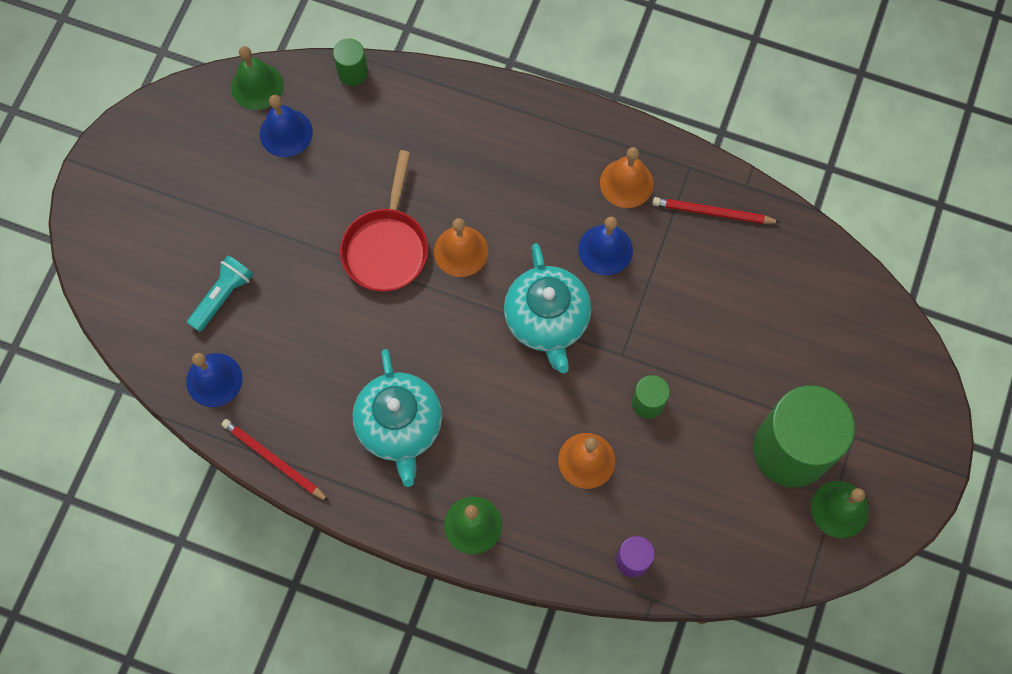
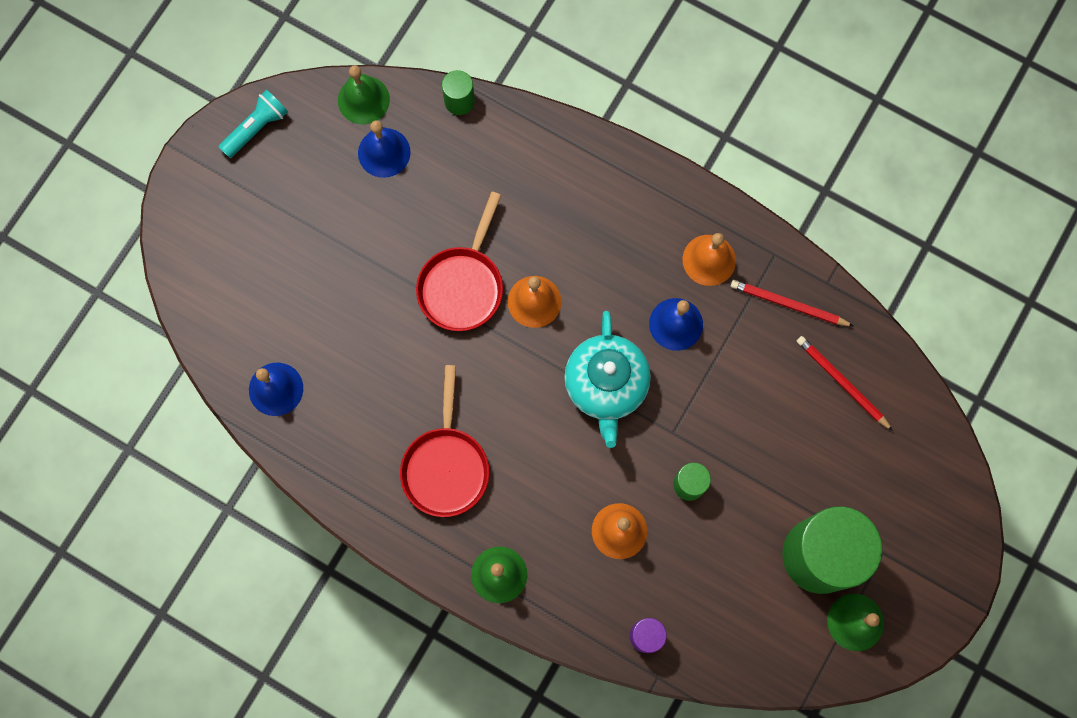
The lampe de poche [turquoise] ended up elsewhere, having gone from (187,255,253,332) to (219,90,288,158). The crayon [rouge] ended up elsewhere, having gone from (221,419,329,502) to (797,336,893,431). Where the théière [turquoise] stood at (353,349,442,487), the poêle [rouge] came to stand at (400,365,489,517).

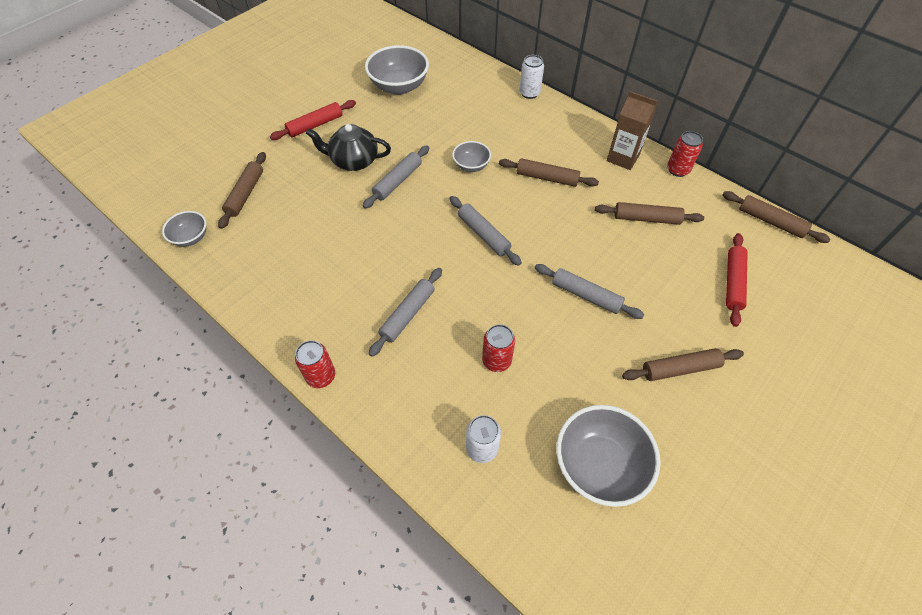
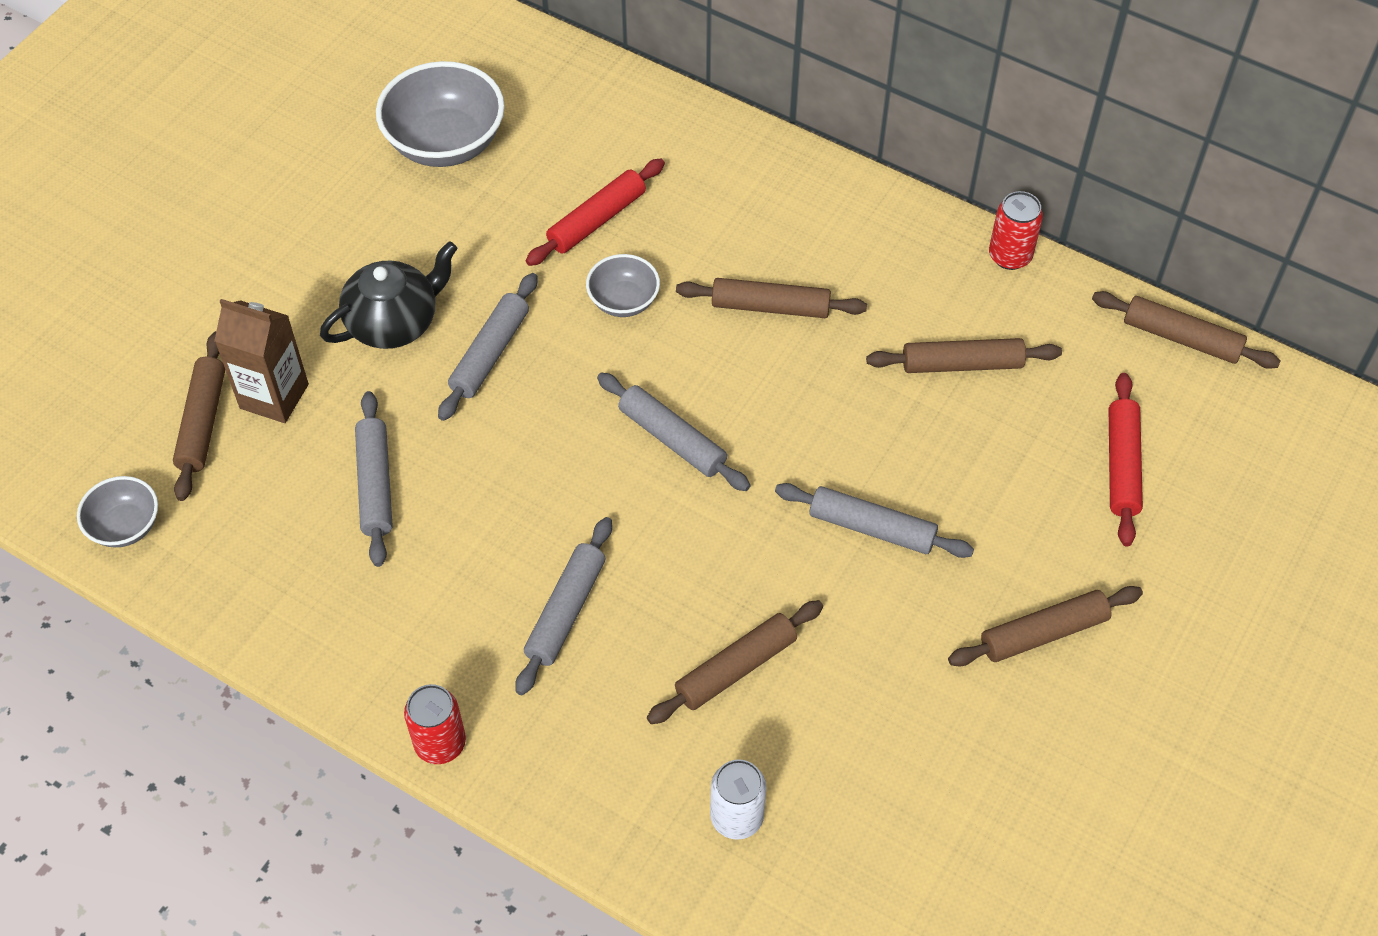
The rouleau à pâtisserie [rouge] ended up elsewhere, having gone from (270,100,356,140) to (526,158,665,266). The théière [noir] at (306,124,391,171) ended up facing another way, 150 degrees clockwise from before. Where the canette [rouge] stood at (482,324,515,372), the rouleau à pâtisserie [marron] came to stand at (647,600,823,724). The second view lost the canette [blanc] at (519,55,544,99). The second view lost the bol [gris] at (556,405,661,507). The brique de lait [marron] ended up elsewhere, having gone from (607,91,657,170) to (214,299,309,423). The second view gained the rouleau à pâtisserie [gris] at (355,391,393,567).

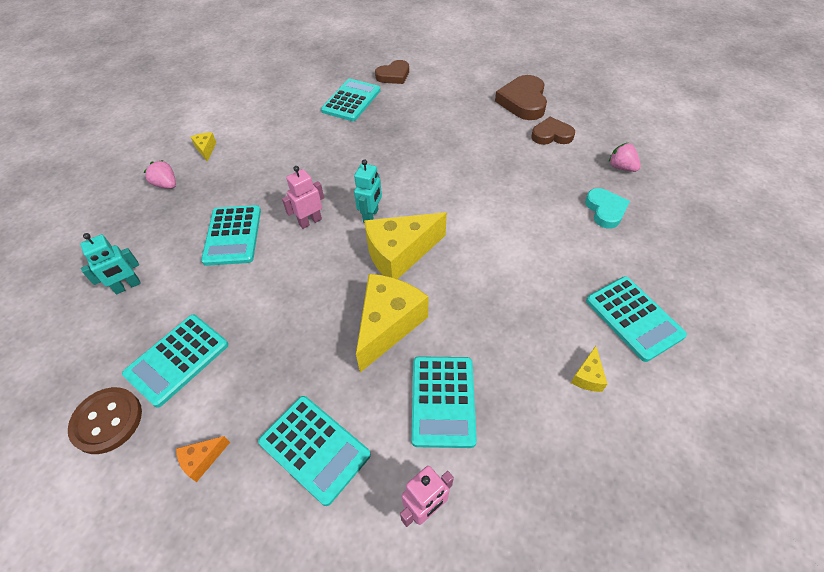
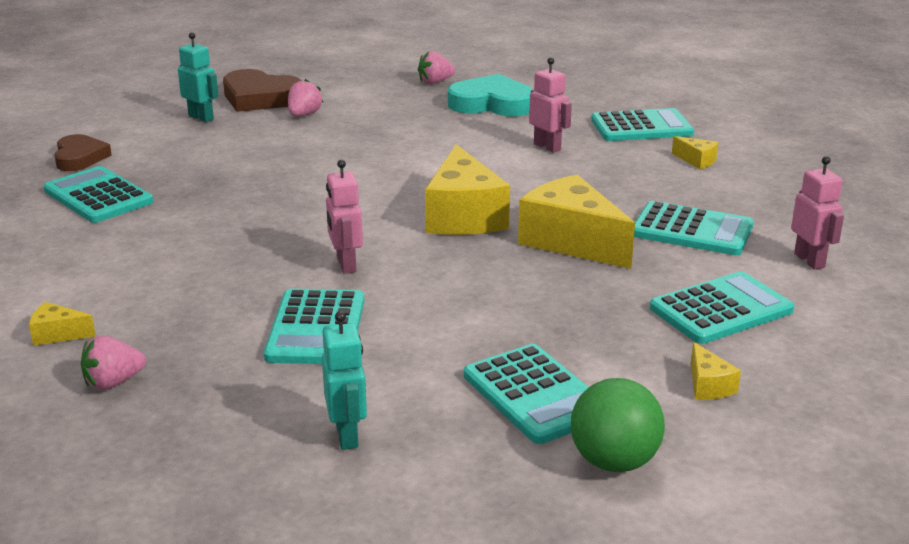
Where the bouton [marron] stood at (68,387,142,454), the balle [vert] came to stand at (570,378,665,472). What was the fromage [orange] at (176,436,230,482) turned into the fromage [jaune] at (691,342,741,400). The calculatrice [turquoise] at (201,205,261,266) ended up facing another way, 75 degrees clockwise from before. The robot [turquoise] ended up elsewhere, having gone from (354,159,382,222) to (178,32,219,122). The second view lost the cœur [marron] at (531,117,575,145). The size of the cœur [turquoise] at (585,188,630,229) changed by a factor of 1.52. The second view gained the fraise [rose] at (288,79,324,116). The second view gained the robot [rose] at (529,57,572,153).

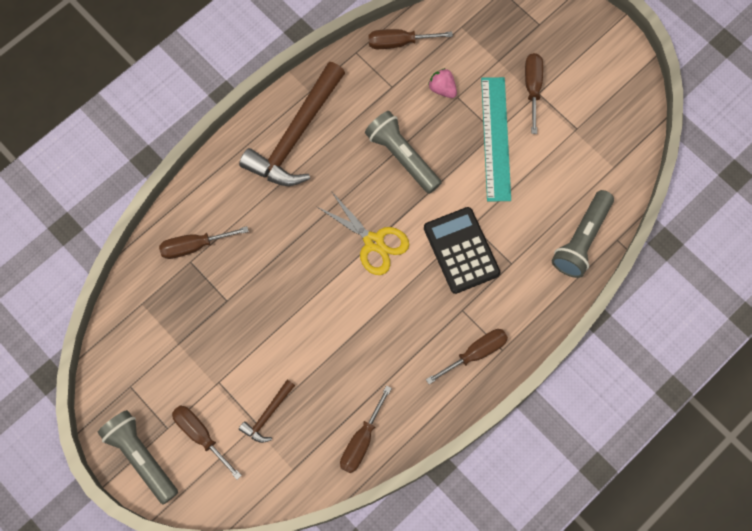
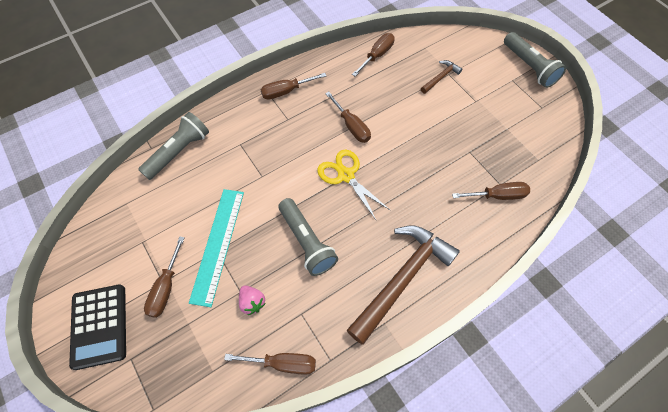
The tournevis [marron] ended up elsewhere, having gone from (172,405,242,480) to (325,92,371,143). The calculatrice [noir] ended up elsewhere, having gone from (424,207,500,294) to (69,284,126,370).

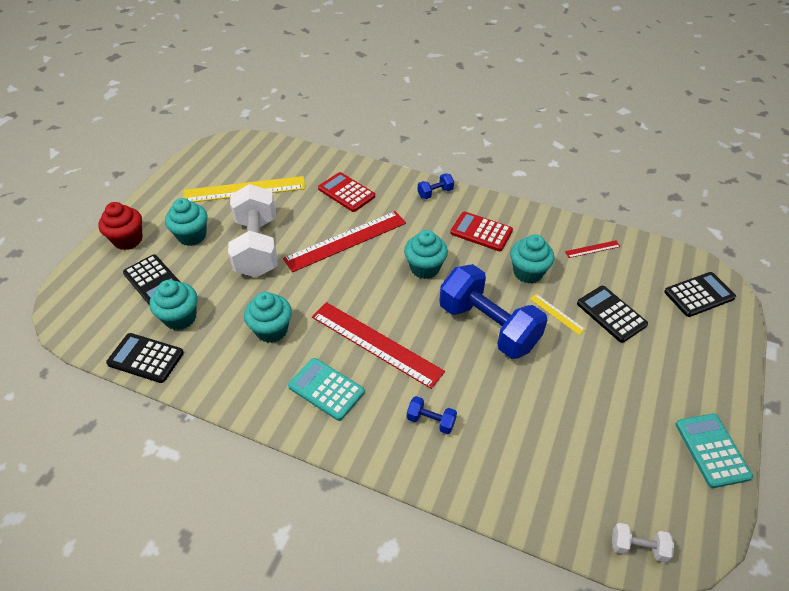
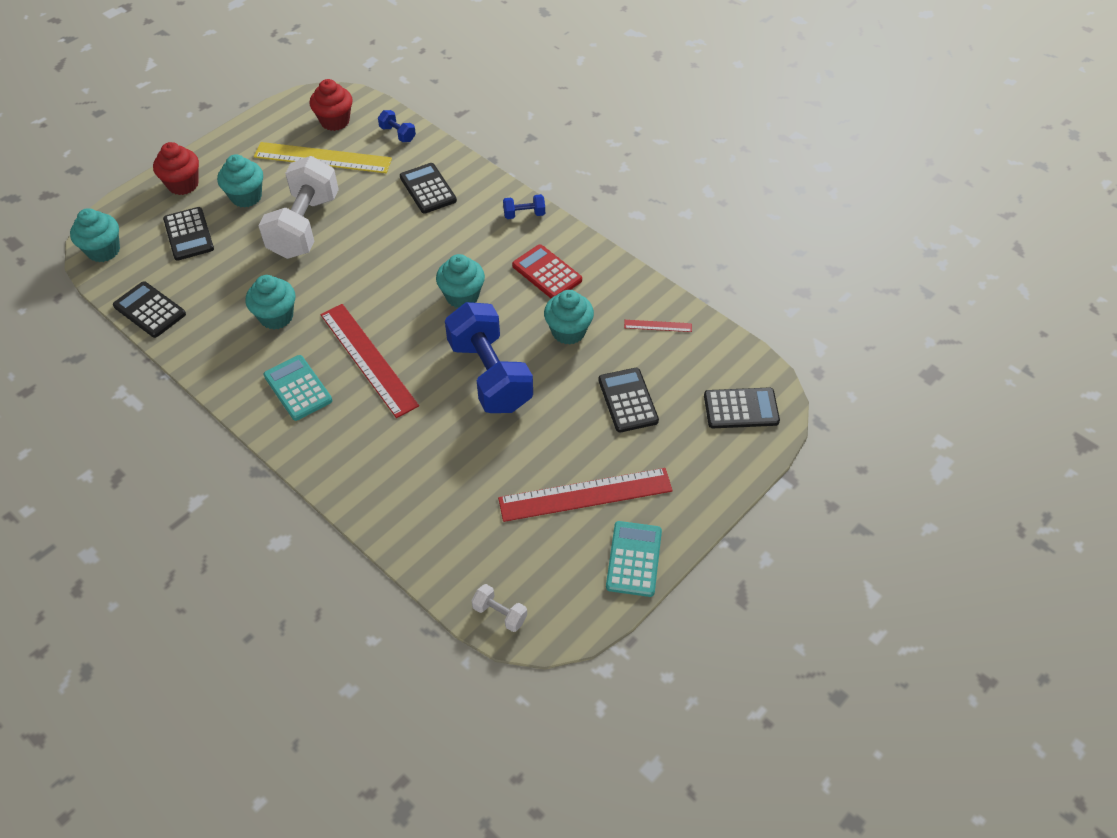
The muffin [turquoise] ended up elsewhere, having gone from (150,280,197,330) to (70,208,120,262). The règle [rouge] ended up elsewhere, having gone from (283,211,406,272) to (498,468,673,522). What was the calculatrice [rouge] at (318,172,375,212) turned into the calculatrice [noir] at (400,163,457,214). The haltère [bleu] ended up elsewhere, having gone from (407,396,457,434) to (378,110,416,142). The second view lost the règle [jaune] at (530,294,586,335). The second view gained the muffin [rouge] at (310,79,352,131).

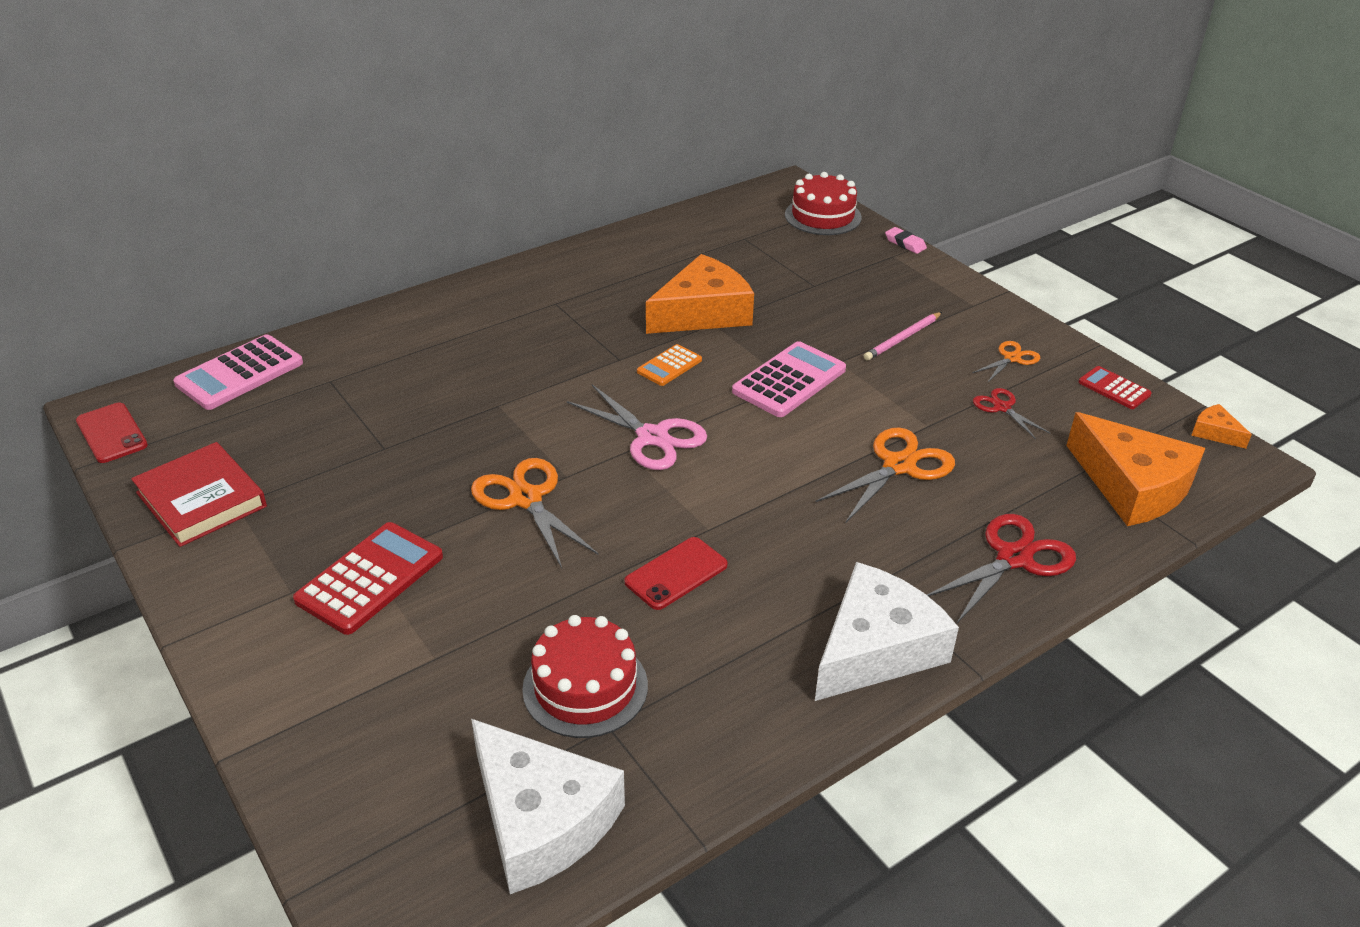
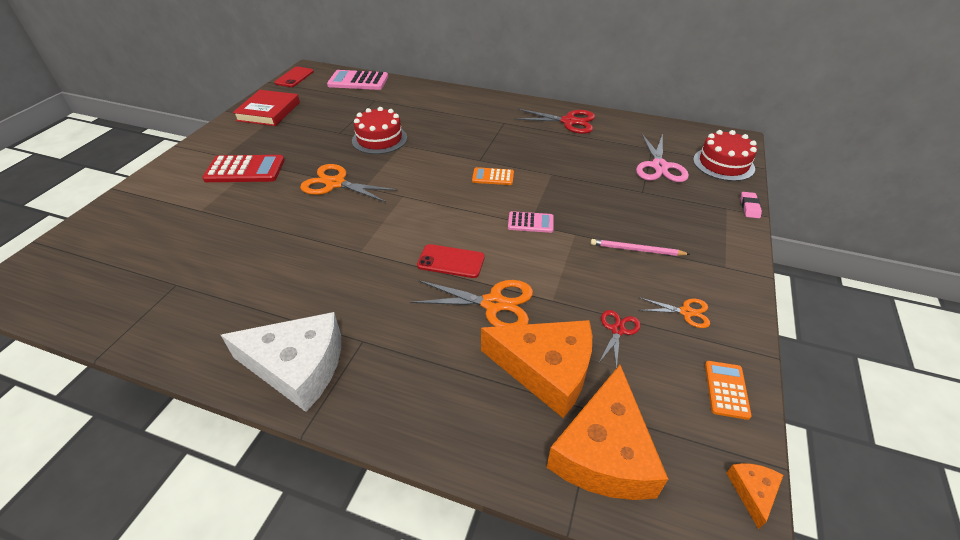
The ciseaux [orange] at (471,458,599,568) ended up facing another way, 90 degrees counterclockwise from before. The second view lost the fromage [blanc] at (471,719,625,894). The gâteau [rouge] ended up elsewhere, having gone from (522,615,648,738) to (352,107,407,154). The ciseaux [rose] ended up elsewhere, having gone from (567,384,707,470) to (636,134,689,182). The téléphone [rouge] ended up elsewhere, having gone from (625,537,728,610) to (417,244,485,278). The fromage [orange] ended up elsewhere, having gone from (646,254,754,334) to (481,320,592,418). The size of the calculatrice [rose] at (732,341,846,417) changed by a factor of 0.57. The ciseaux [rouge] ended up elsewhere, having gone from (927,514,1076,623) to (514,109,595,134). What was the calculatrice [rouge] at (1078,366,1152,409) turned into the calculatrice [orange] at (705,361,752,420).

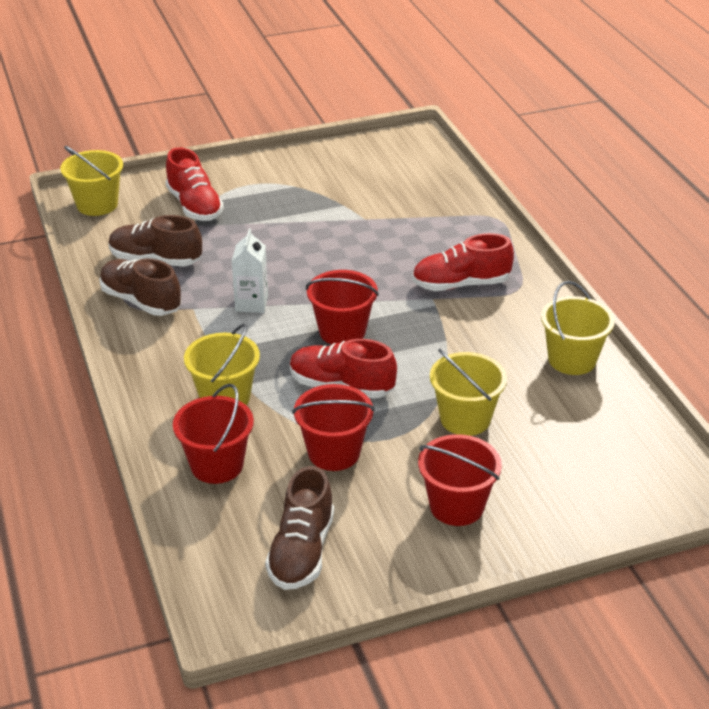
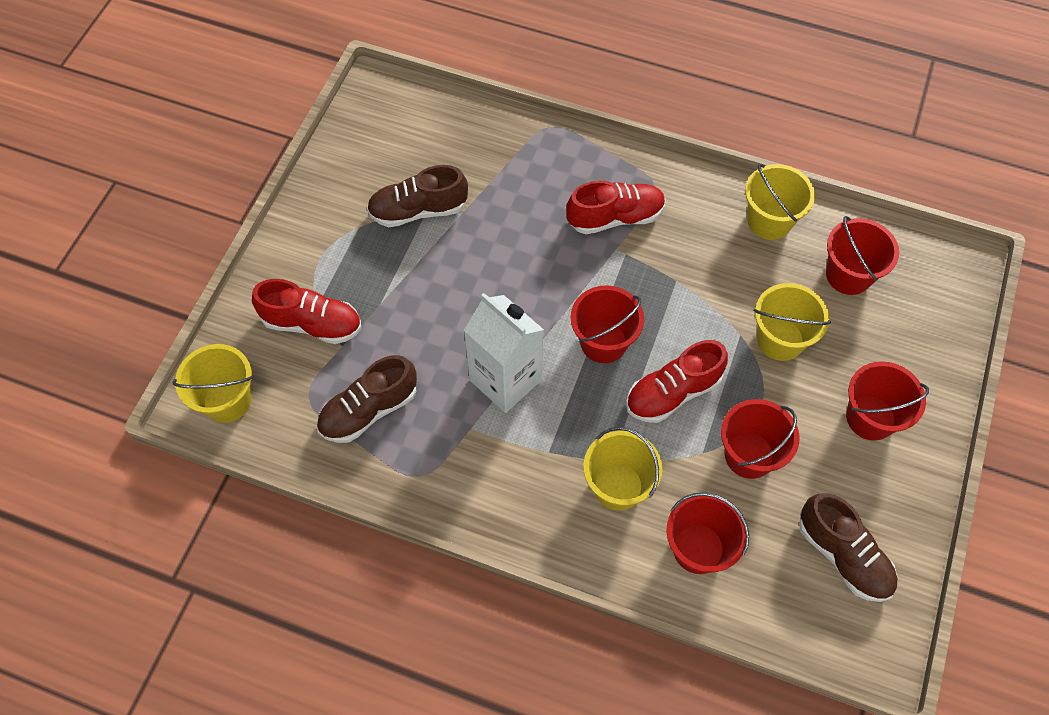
The chaussure [marron] ended up elsewhere, having gone from (99,258,182,316) to (367,165,468,227). The size of the brique de lait [blanc] at (232,229,268,313) changed by a factor of 1.67. The chaussure [rouge] at (412,233,514,291) ended up facing another way, 135 degrees counterclockwise from before. The second view gained the seau [rouge] at (826,216,899,295).

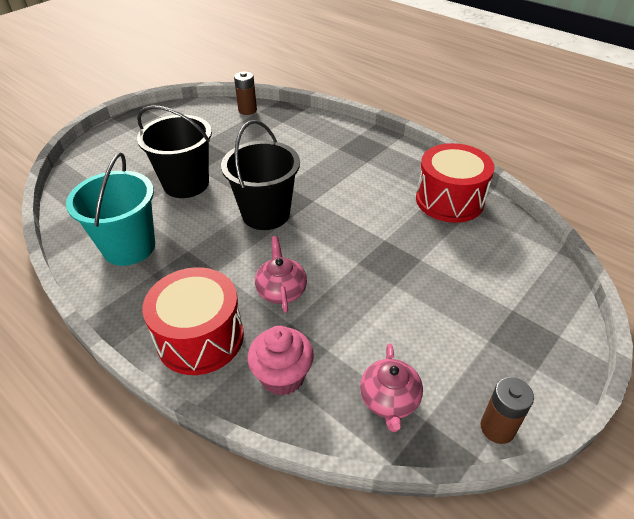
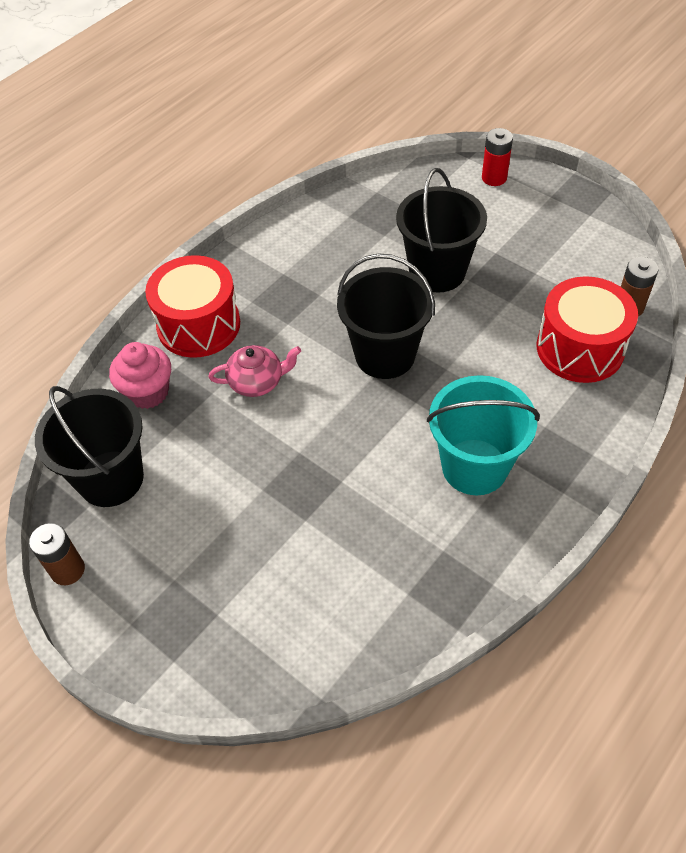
The seau [turquoise] ended up elsewhere, having gone from (66,152,155,266) to (427,375,540,495). Where the théière [rose] stood at (360,343,423,432), the seau [noir] came to stand at (35,386,144,507). The tambour [rouge] ended up elsewhere, having gone from (416,143,495,223) to (537,276,638,383). The second view gained the pile [rouge] at (482,128,513,186).

